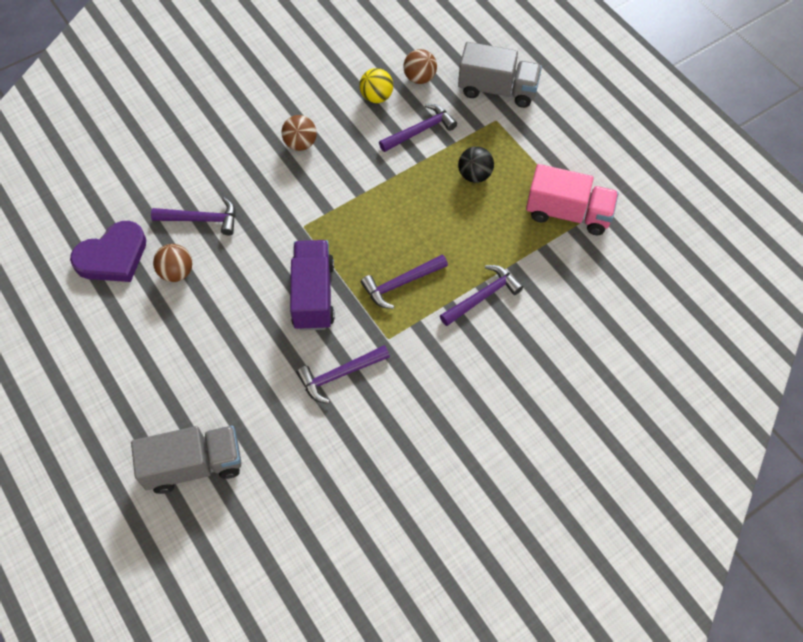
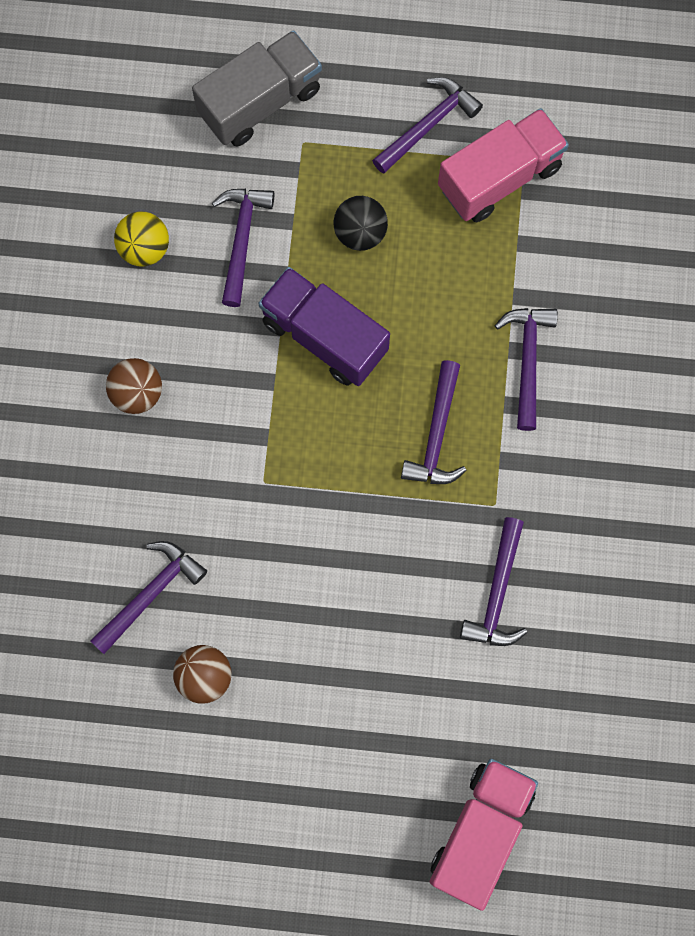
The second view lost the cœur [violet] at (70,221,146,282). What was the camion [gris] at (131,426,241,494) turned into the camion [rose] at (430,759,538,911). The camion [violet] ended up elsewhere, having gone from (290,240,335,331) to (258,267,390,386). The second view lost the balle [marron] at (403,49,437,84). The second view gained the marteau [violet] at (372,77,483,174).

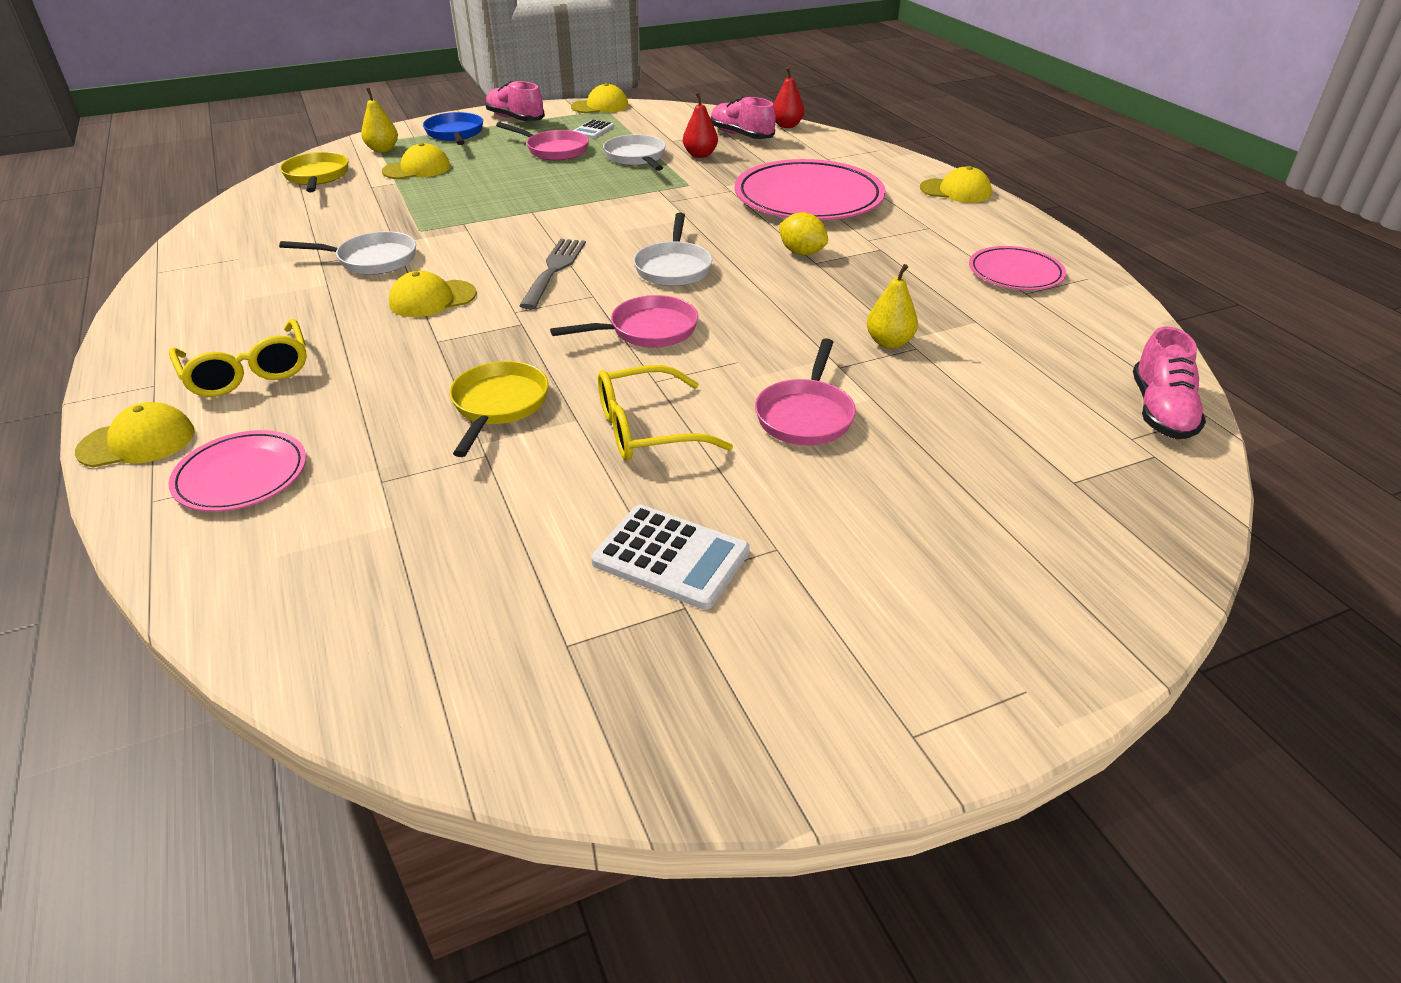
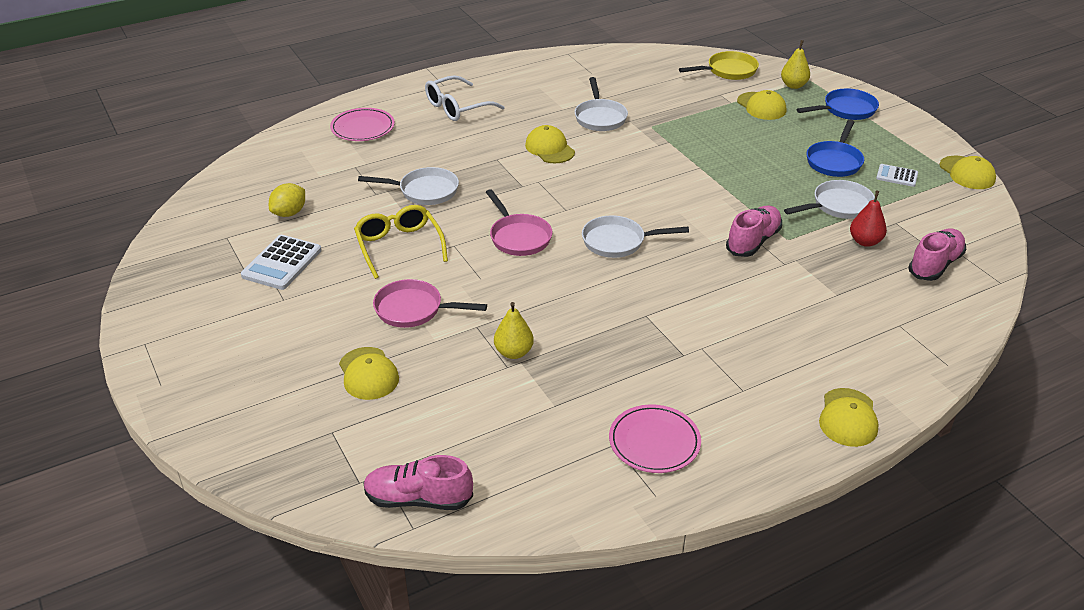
The casquette [jaune] ended up elsewhere, having gone from (75,402,195,468) to (339,347,399,400). What was the lunettes [jaune] at (169,319,307,397) turned into the lunettes [blanc] at (425,75,504,121). What was the poêle [jaune] at (449,361,548,457) turned into the poêle [blanc] at (358,167,459,205). The chaussure [rose] ended up elsewhere, having gone from (485,81,545,121) to (726,206,782,257). What was the poêle [rose] at (496,122,589,161) turned into the poêle [bleu] at (807,120,864,177). The second view lost the fourchette [gris] at (519,239,586,309). The second view lost the assiette [rose] at (734,159,886,220). The second view lost the poire [rouge] at (774,67,804,128). The citron [jaune] ended up elsewhere, having gone from (779,212,828,255) to (269,183,305,217).

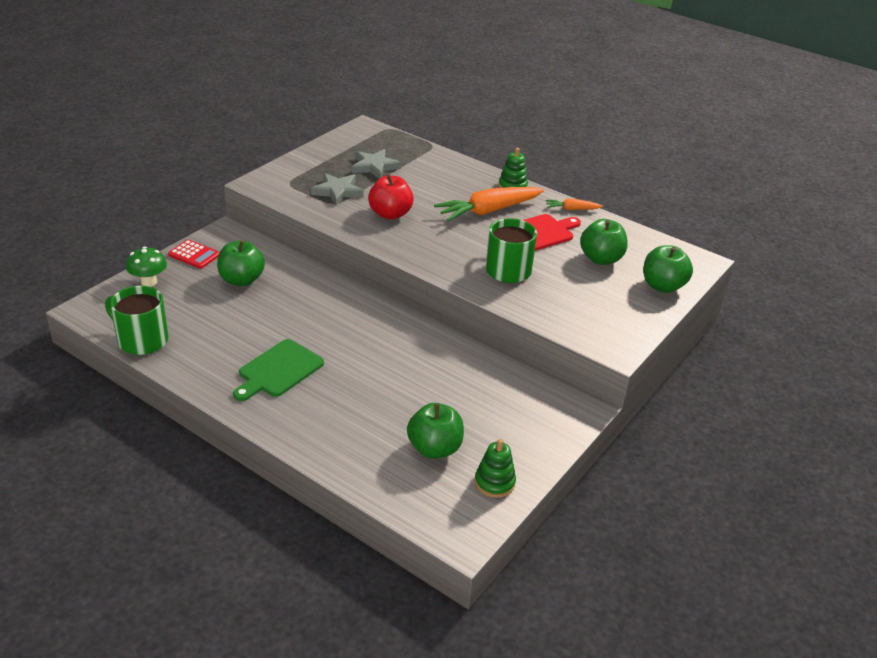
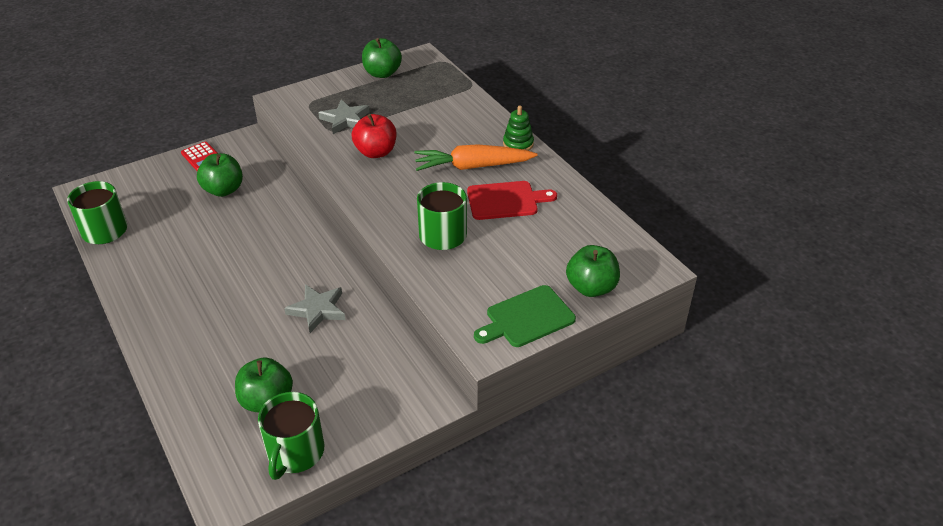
The second view lost the champignon [vert] at (126,246,167,287). The planche à découper [vert] ended up elsewhere, having gone from (233,339,324,401) to (474,285,576,347). The étoile [gris] ended up elsewhere, having gone from (352,149,401,178) to (284,284,345,333). Where the jouet à empiler [vert] stood at (475,439,516,498), the tasse [vert] came to stand at (258,392,324,480). The second view lost the carotte [orange] at (546,199,603,210). The pomme [vert] ended up elsewhere, having gone from (580,219,628,265) to (362,38,402,78).

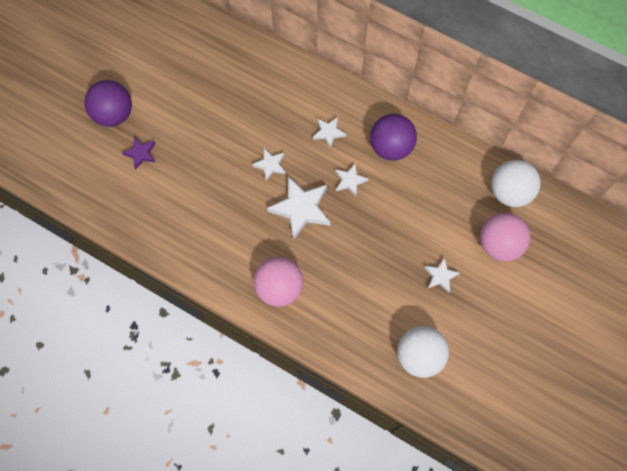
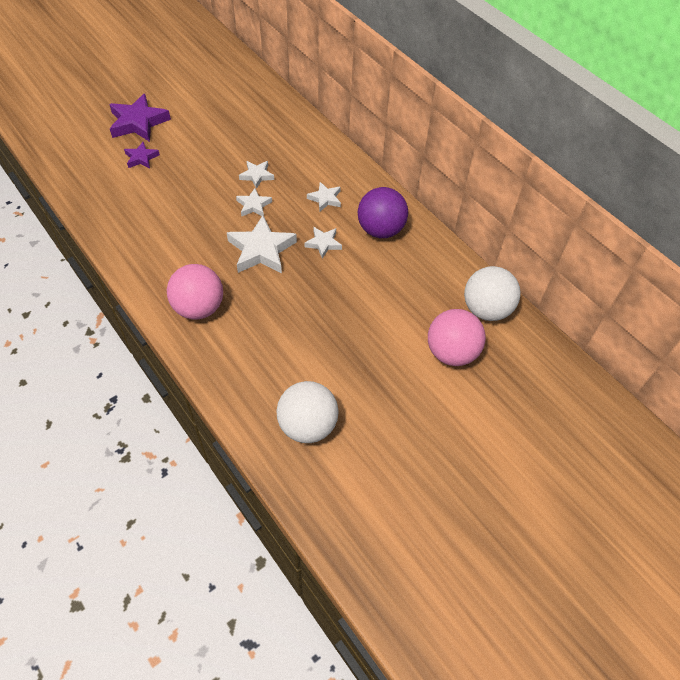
Where the balle [violet] stood at (84,80,132,127), the étoile [violet] came to stand at (109,94,171,142). The étoile [blanc] ended up elsewhere, having gone from (424,257,460,293) to (239,161,274,189).

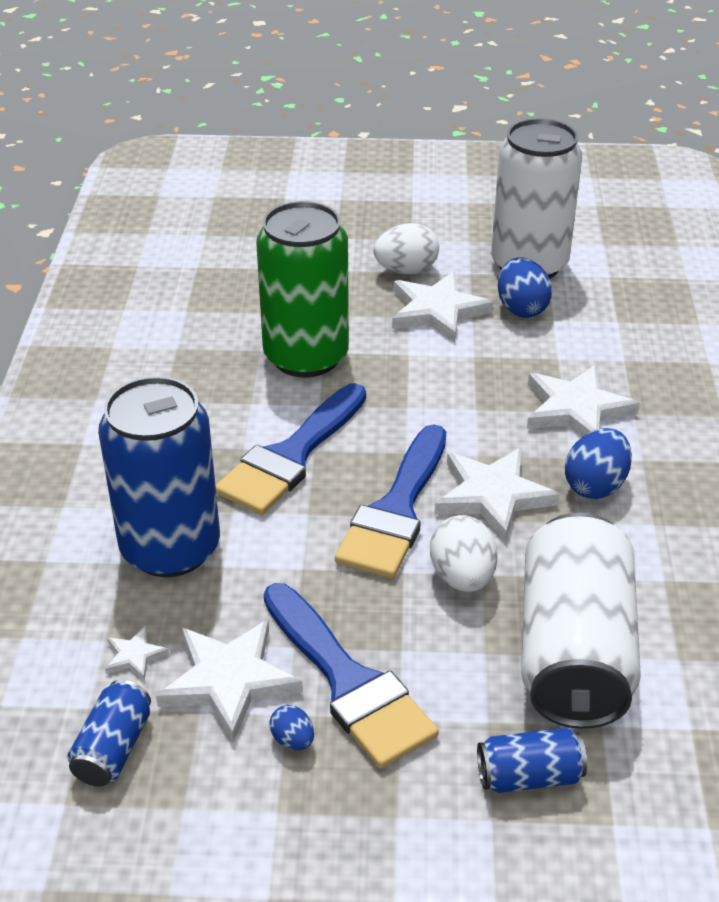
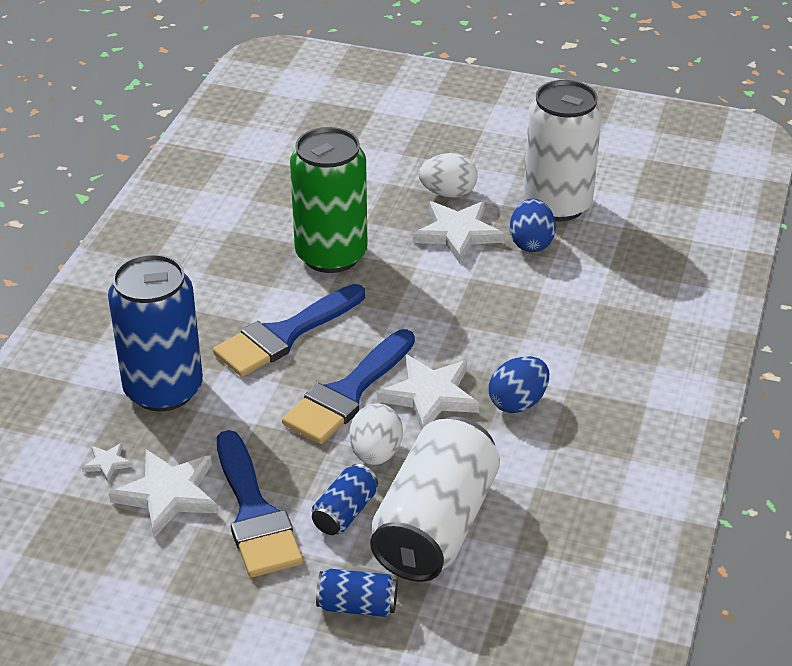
The canette [bleu] ended up elsewhere, having gone from (67,680,151,787) to (312,464,378,535). The second view lost the œuf [bleu] at (269,705,314,750). The second view lost the étoile [blanc] at (527,365,639,437).

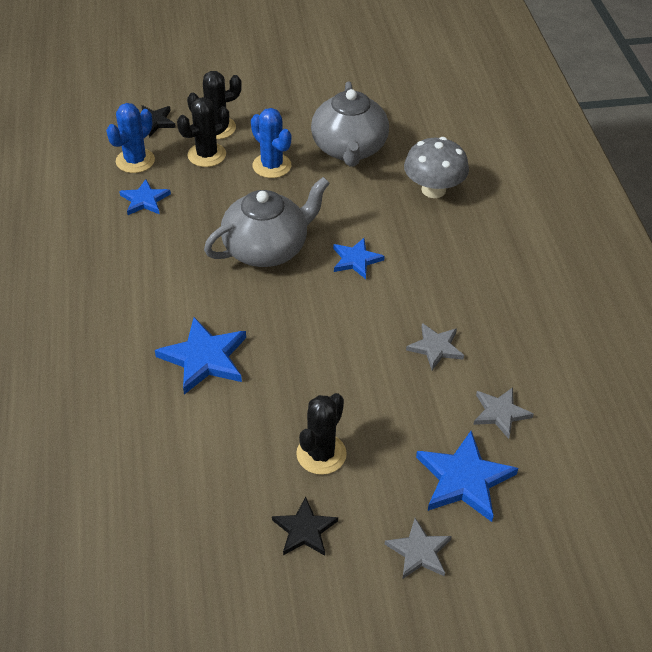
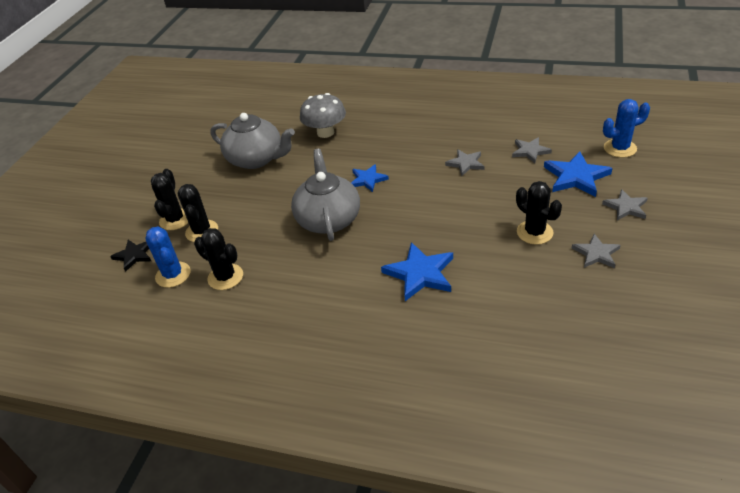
Where the étoile [bleu] stood at (119,179,171,215), the cactus [noir] came to stand at (194,228,243,290). The cactus [bleu] ended up elsewhere, having gone from (251,108,291,178) to (603,99,650,158). What was the étoile [noir] at (272,496,338,556) turned into the étoile [gris] at (572,234,621,268).

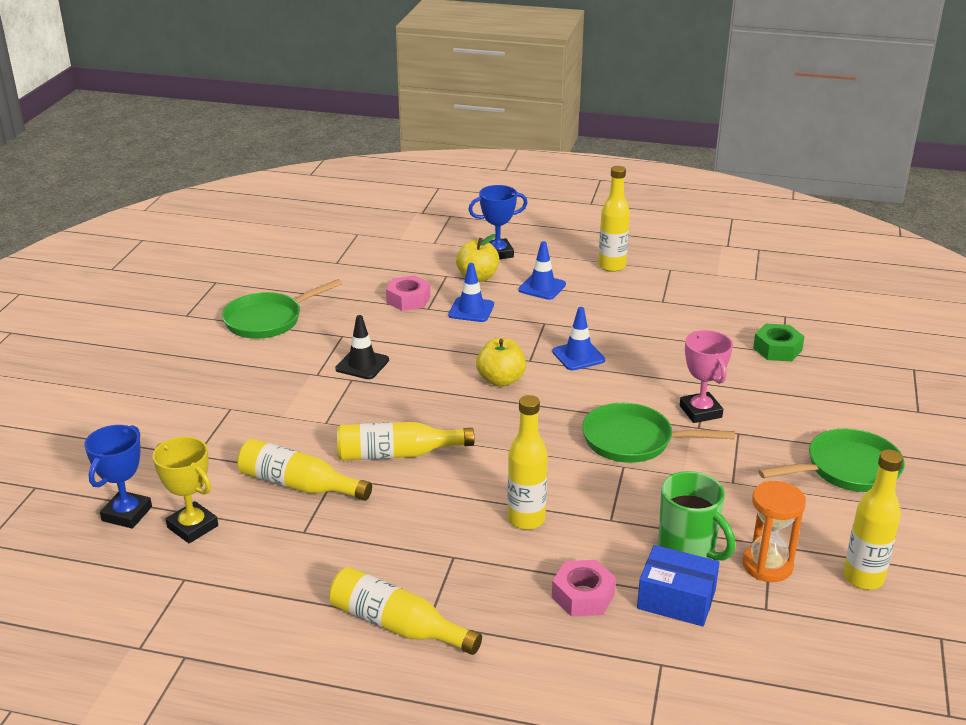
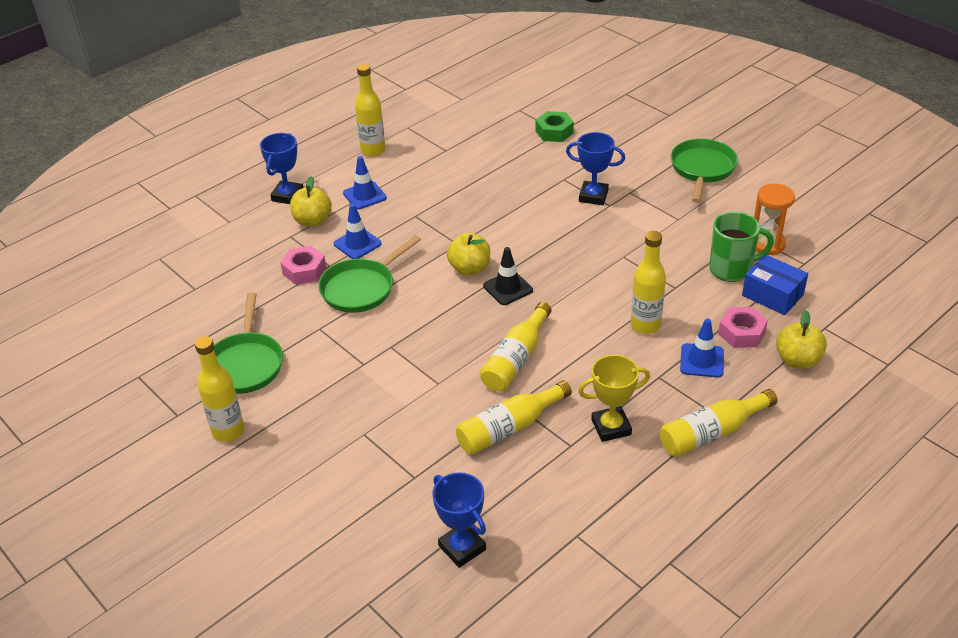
The trophée [jaune] ended up elsewhere, having gone from (152,437,218,543) to (578,355,650,442). The cône de chantier [noir] ended up elsewhere, having gone from (335,315,389,379) to (483,247,533,305). The cône de chantier [bleu] ended up elsewhere, having gone from (552,307,605,371) to (680,319,724,377). The poêle [vert] ended up elsewhere, having gone from (582,403,735,463) to (318,235,421,313). The boîte [bleu] at (637,545,720,626) ended up facing another way, 75 degrees clockwise from before. What was the trophée [rose] at (680,330,733,423) turned into the trophée [bleu] at (566,132,625,205). The bouteille [jaune] ended up elsewhere, having gone from (843,450,903,590) to (195,336,244,442). The second view gained the pomme [jaune] at (776,310,827,369).

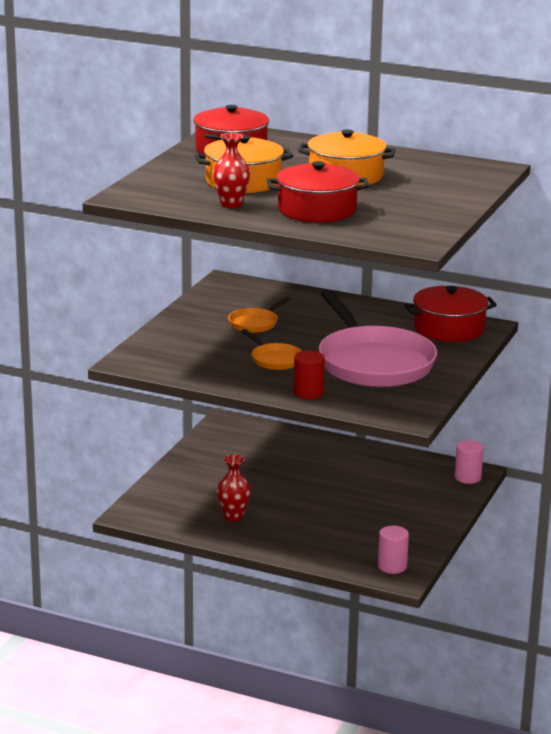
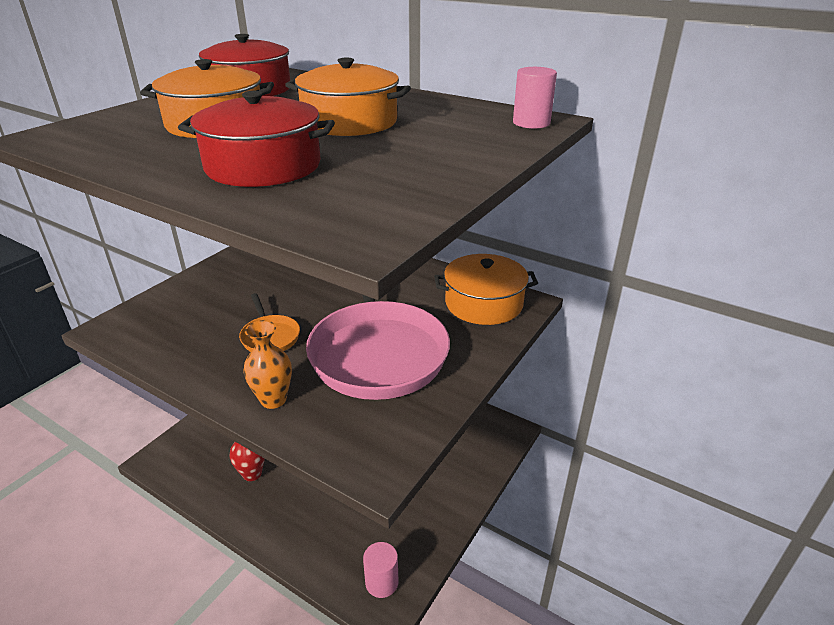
The second view lost the vase [rouge] at (213,133,250,208). The second view lost the poêle [orange] at (228,297,291,333). Where the cylindre [rouge] stood at (294,351,325,399), the vase [orange] came to stand at (243,320,292,409). What was the marmite [rouge] at (405,286,497,342) turned into the marmite [orange] at (434,254,538,325). The cylindre [rose] ended up elsewhere, having gone from (455,440,484,484) to (513,67,557,129).

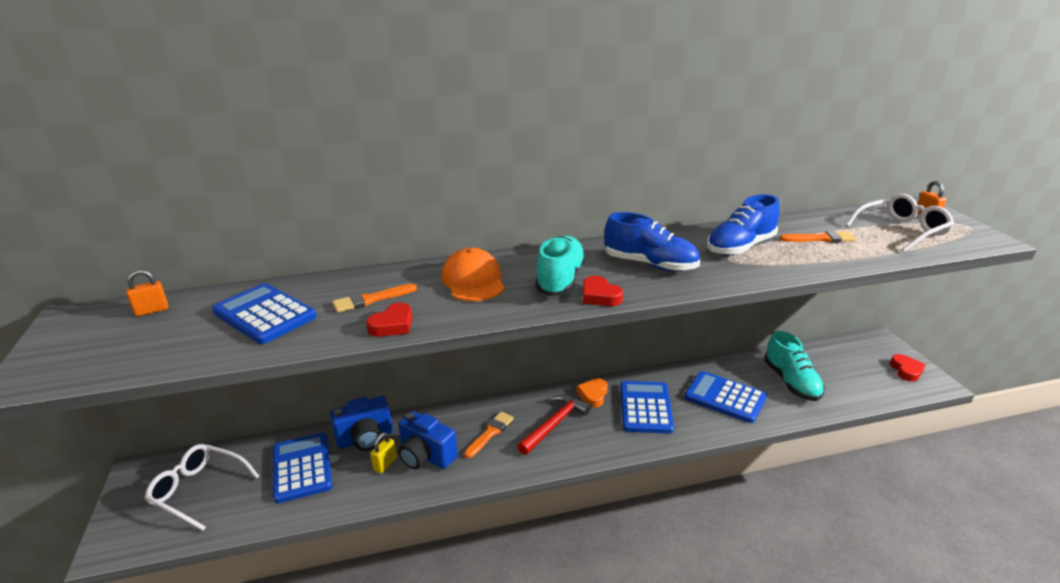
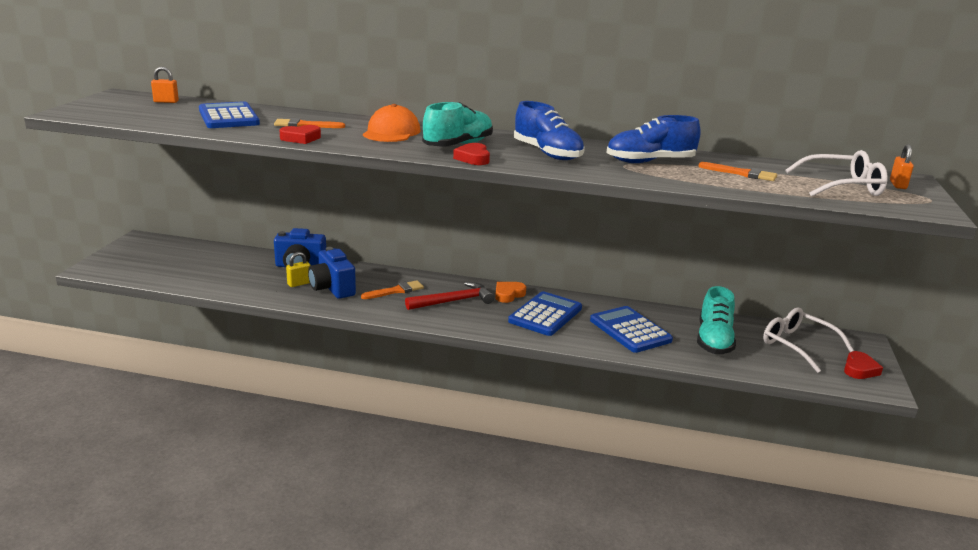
The lunettes [blanc] ended up elsewhere, having gone from (144,444,260,531) to (763,307,854,373). The second view lost the calculatrice [bleu] at (273,433,332,503).

